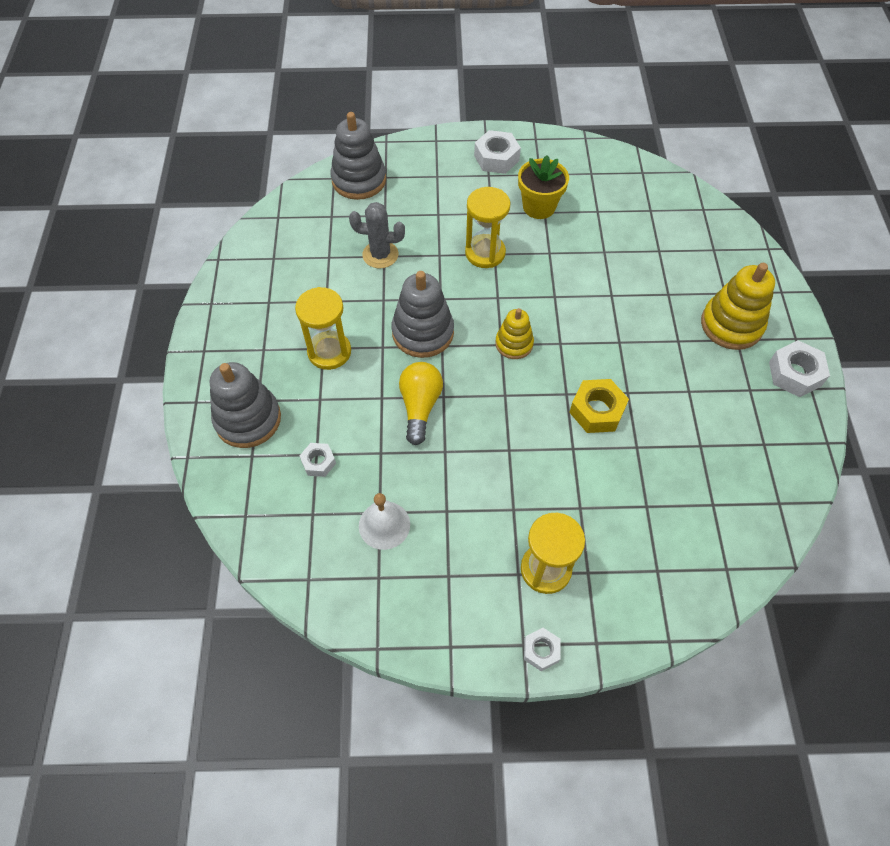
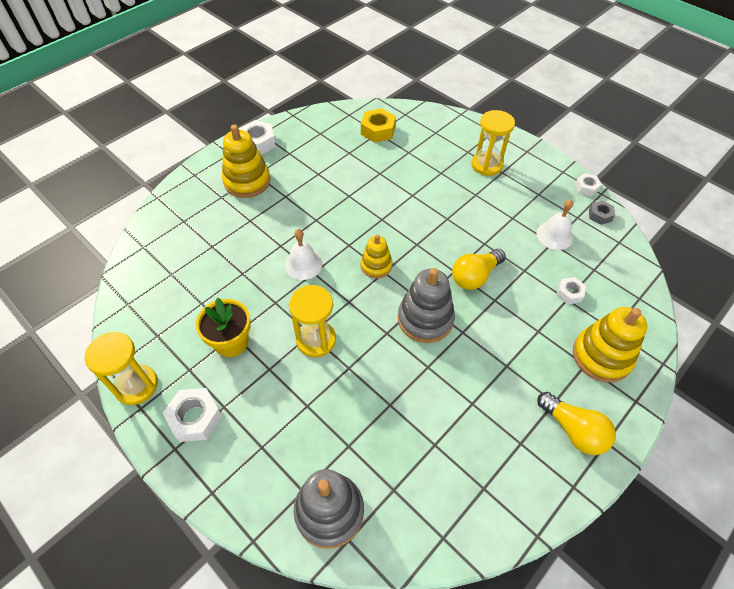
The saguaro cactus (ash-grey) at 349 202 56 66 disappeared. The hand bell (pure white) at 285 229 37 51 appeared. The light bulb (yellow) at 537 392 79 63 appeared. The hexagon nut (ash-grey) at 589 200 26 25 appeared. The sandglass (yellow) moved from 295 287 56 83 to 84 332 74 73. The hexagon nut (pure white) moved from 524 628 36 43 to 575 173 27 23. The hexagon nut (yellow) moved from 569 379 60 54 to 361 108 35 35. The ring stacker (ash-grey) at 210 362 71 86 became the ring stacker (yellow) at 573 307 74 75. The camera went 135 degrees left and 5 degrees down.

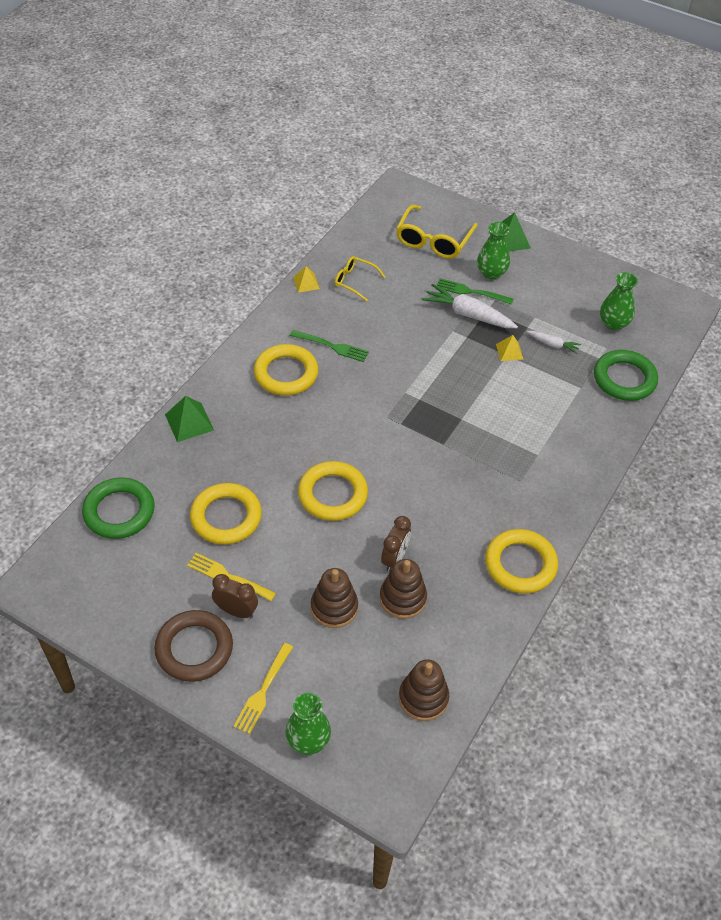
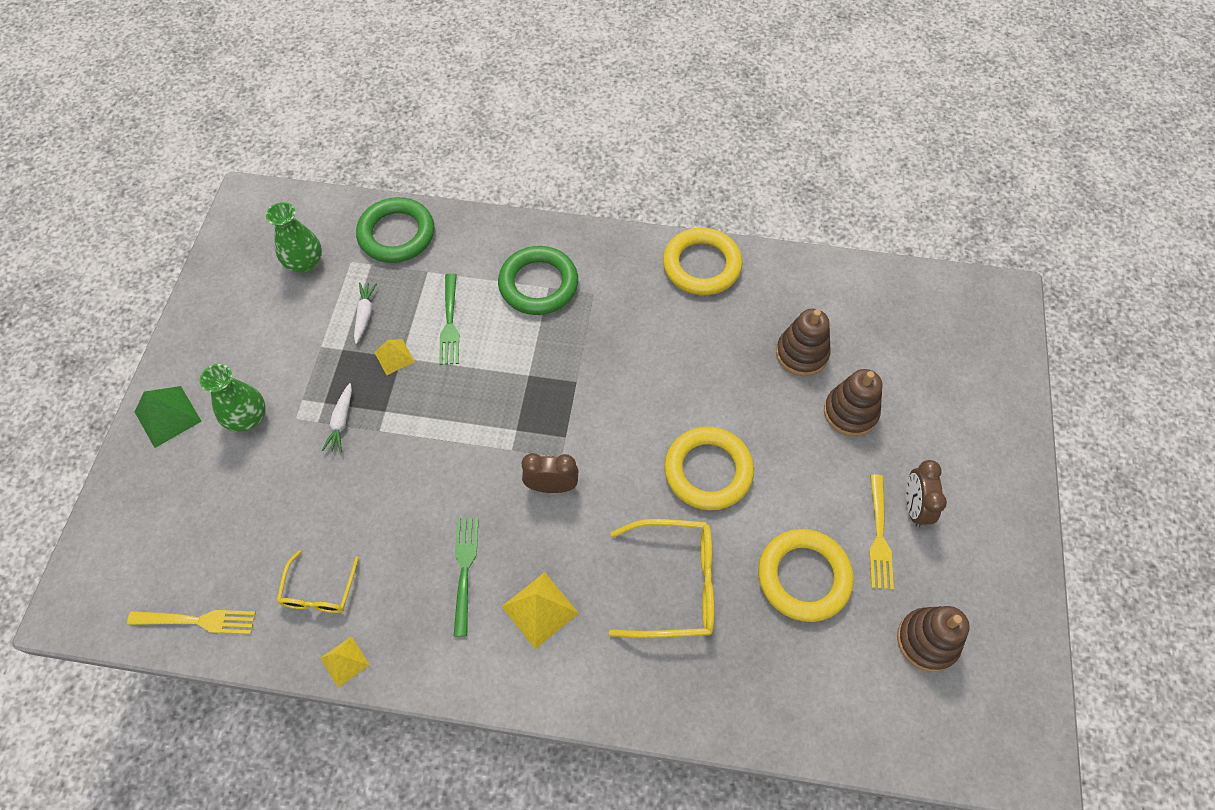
The ring (russet) at 154 610 79 72 disappeared. The pyramid (emerald) at 165 396 49 46 disappeared. The vase (emerald) at 285 693 46 62 disappeared. The ring (emerald) moved from 82 478 73 61 to 498 246 80 69. The table fork (yellow) moved from 233 643 60 91 to 127 610 129 24. The clock (russet) moved from 381 516 30 56 to 522 453 56 40. The eyeglasses (yellow) moved from 396 205 81 54 to 609 519 105 119. The ring stacker (russet) moved from 399 659 50 62 to 897 606 73 66. The table fork (emerald) moved from 437 278 76 27 to 439 273 20 92. The ring (yellow) at 254 344 64 51 was replaced by the pyramid (yellow) at 501 572 78 77. The root vegetable (pure white) at 422 284 96 44 changed to 0.54 times the size. The camera went 110 degrees left and 10 degrees up.

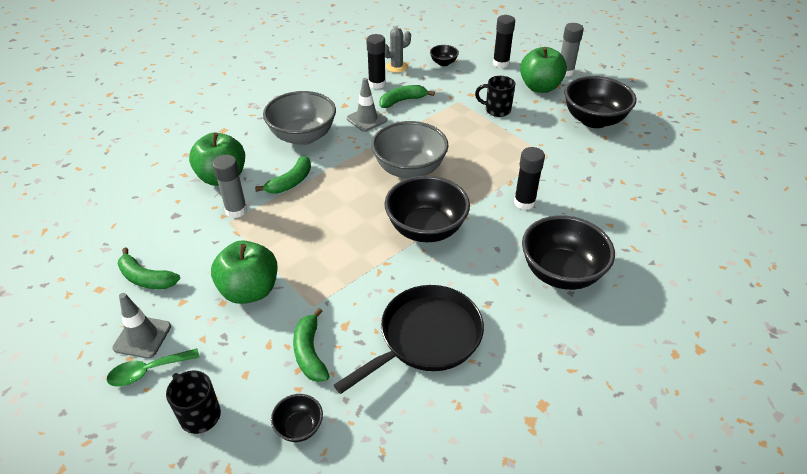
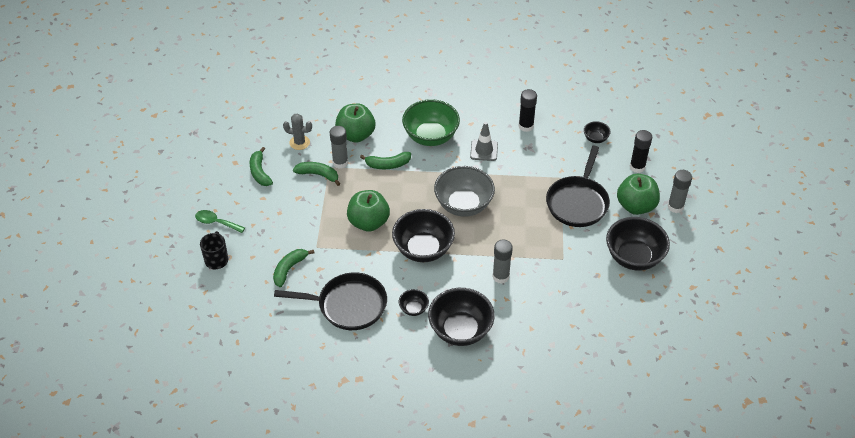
The road cone (ash-grey) at 112 293 59 66 disappeared. The toy apple (emerald) moved from 211 240 66 64 to 347 190 43 42. The bowl (ebony) moved from 271 394 52 48 to 399 289 30 27. The toy banana (emerald) moved from 379 85 56 23 to 293 162 47 24. The saguaro cactus (ash-grey) moved from 385 27 26 46 to 283 114 29 36. The mug (ebony) at 475 76 40 41 was replaced by the skillet (ebony) at 546 146 64 81. The bowl (ash-grey) at 263 91 73 54 became the bowl (emerald) at 402 99 58 47. The glue (ebony) at 514 147 31 63 became the glue (ash-grey) at 492 240 21 44. The camera went 45 degrees right and 5 degrees up.

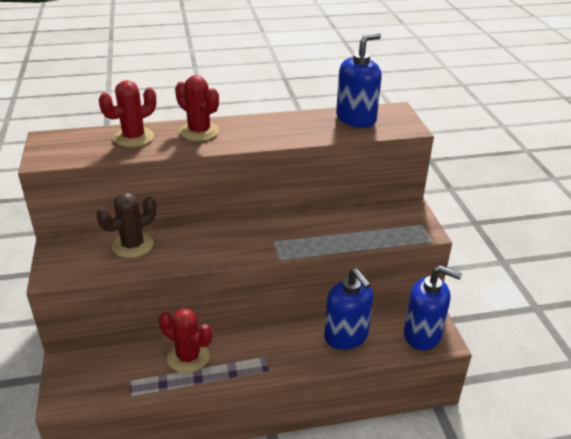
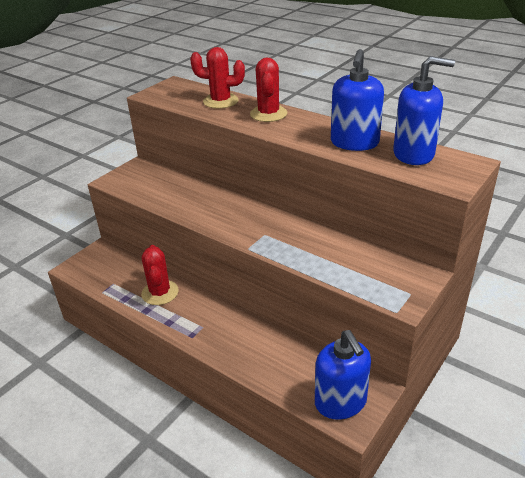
The saguaro cactus (russet) at 96 192 60 66 disappeared. The soap dispenser (cobalt) moved from 324 268 49 82 to 331 49 53 102. The camera went 50 degrees right and 0 degrees up.

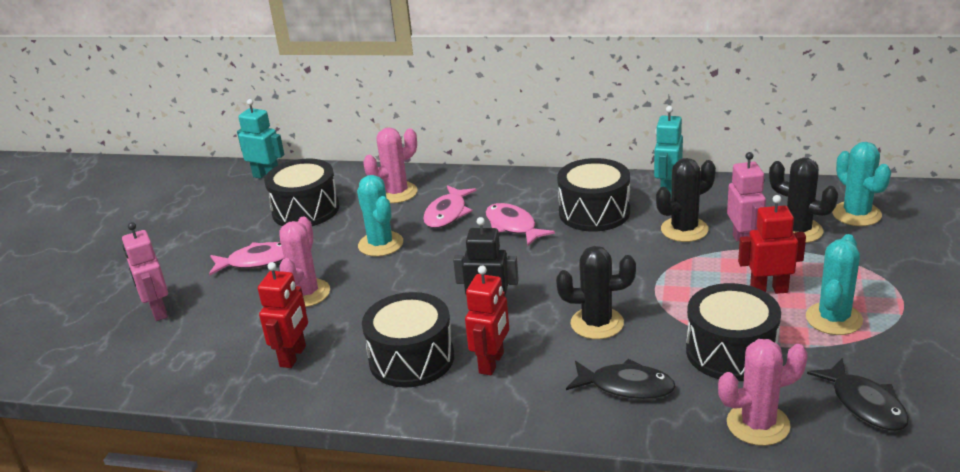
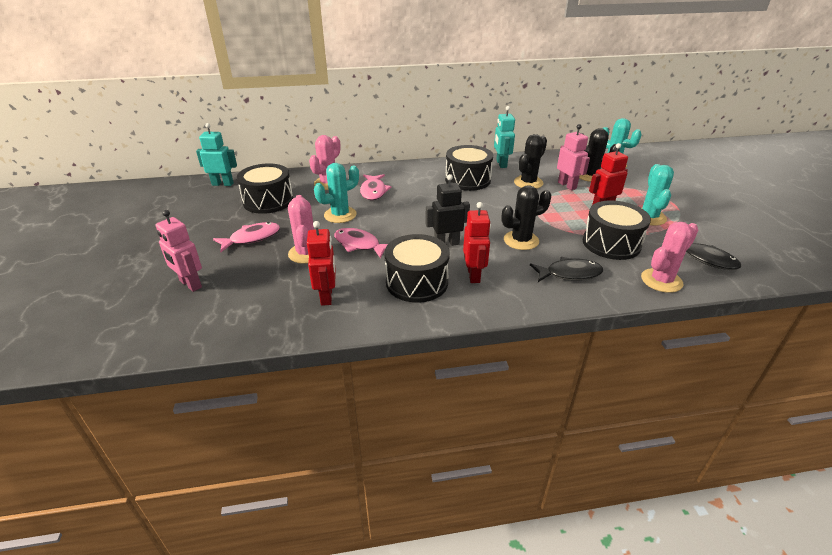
The fish (rose-pink) moved from 486 203 69 43 to 334 228 54 31. The saguaro cactus (aqua) at 357 175 46 81 turned 75 degrees counterclockwise. The camera went 25 degrees left and 5 degrees up.

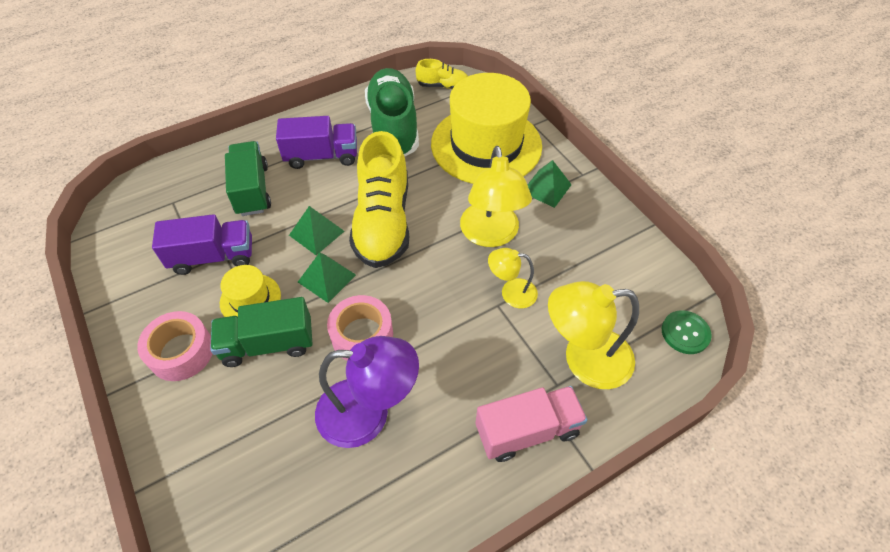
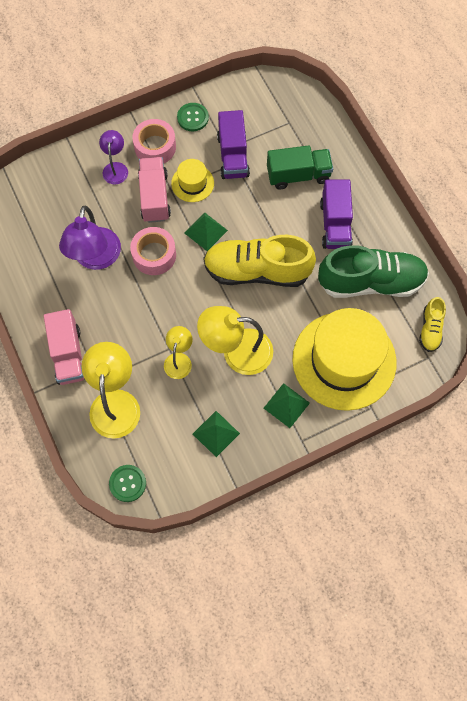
The desk lamp (violet) at 99 130 29 54 appeared. The button (emerald) at 177 103 32 28 appeared. The pyramid (emerald) moved from 289 206 56 49 to 193 411 47 46. The lorry (emerald) at 210 297 102 70 became the lorry (rose-pink) at 138 157 33 66. The camera went 95 degrees right and 15 degrees up.

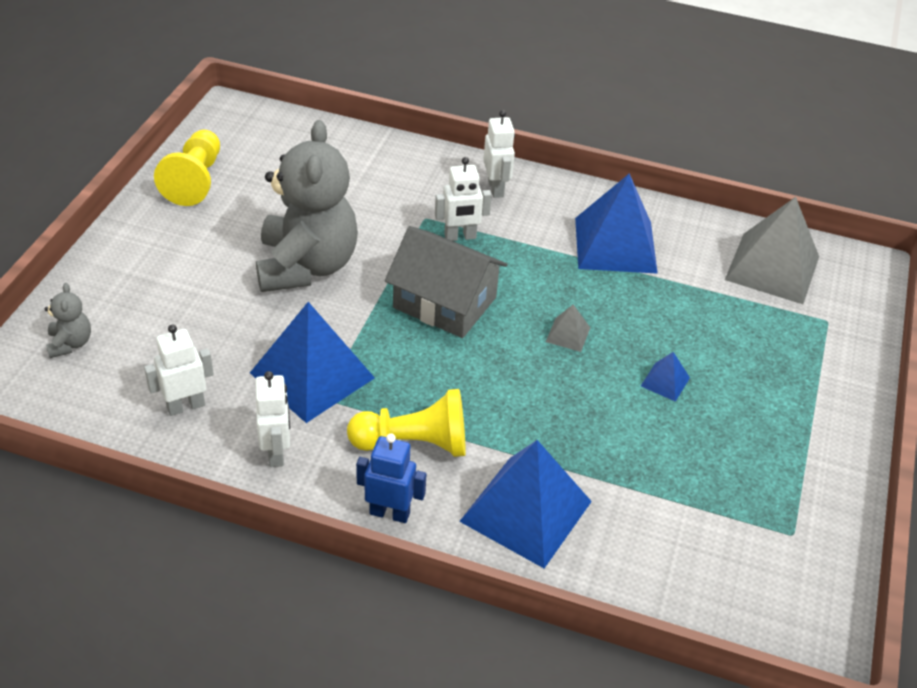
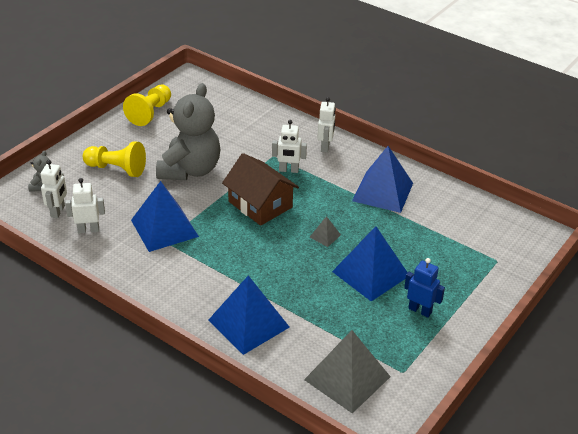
The robot figure (pure white) moved from 255 371 35 96 to 41 160 26 58. The game pawn (yellow) moved from 347 389 119 68 to 83 141 63 36. The robot figure (cobalt) moved from 356 433 70 90 to 404 258 41 59. The pyramid (ash-grey) moved from 725 197 94 107 to 304 330 87 83. The cottage (ash-grey) at 385 226 122 112 became the cottage (russet) at 222 153 77 73. The pyramid (cobalt) at 641 352 49 50 changed to 2.30 times the size. The camera went 20 degrees right and 5 degrees down.

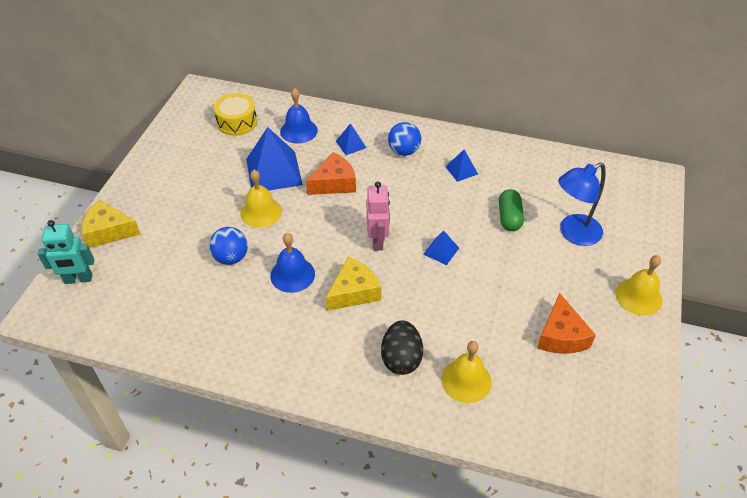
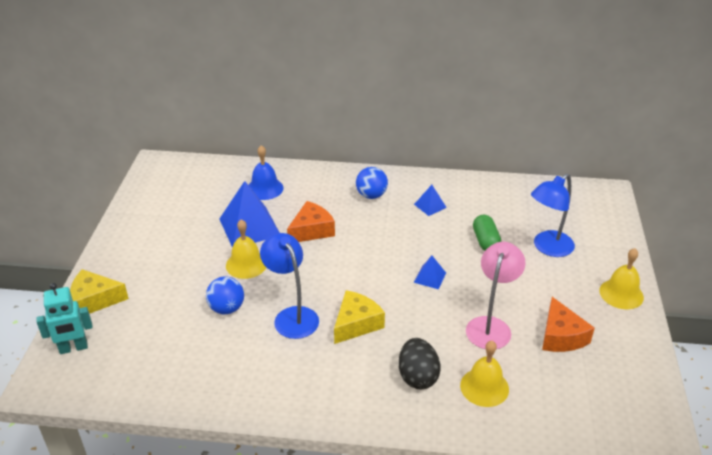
The drum (yellow) at 214 93 43 43 disappeared. The pyramid (cobalt) at 336 123 31 32 disappeared. The robot figure (rose-pink) at 366 182 24 69 disappeared. The desk lamp (rose-pink) at 466 242 60 107 appeared. The hand bell (cobalt) at 270 233 45 60 was replaced by the desk lamp (cobalt) at 260 233 59 106. The camera went 10 degrees left and 10 degrees down.

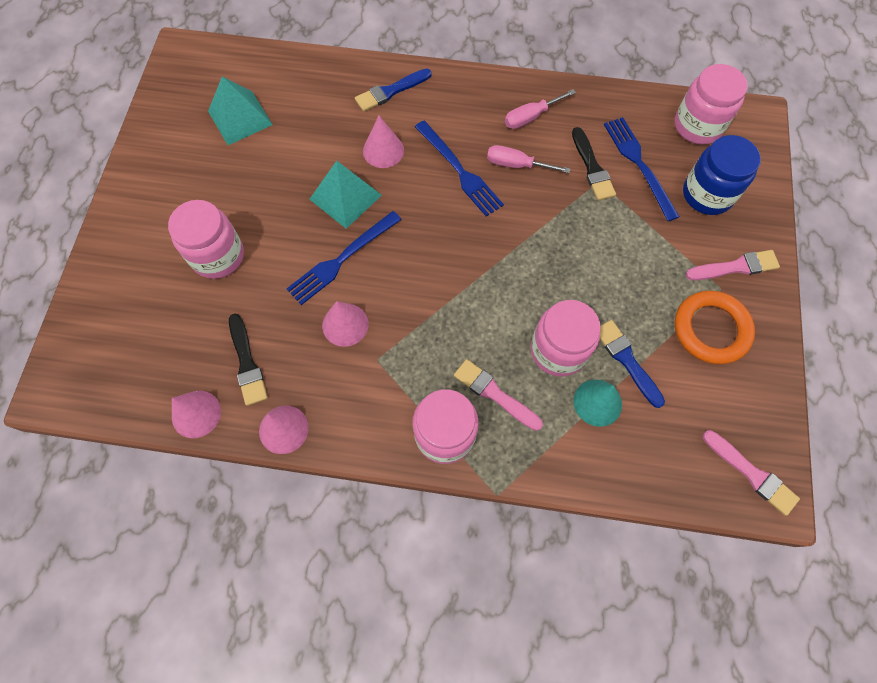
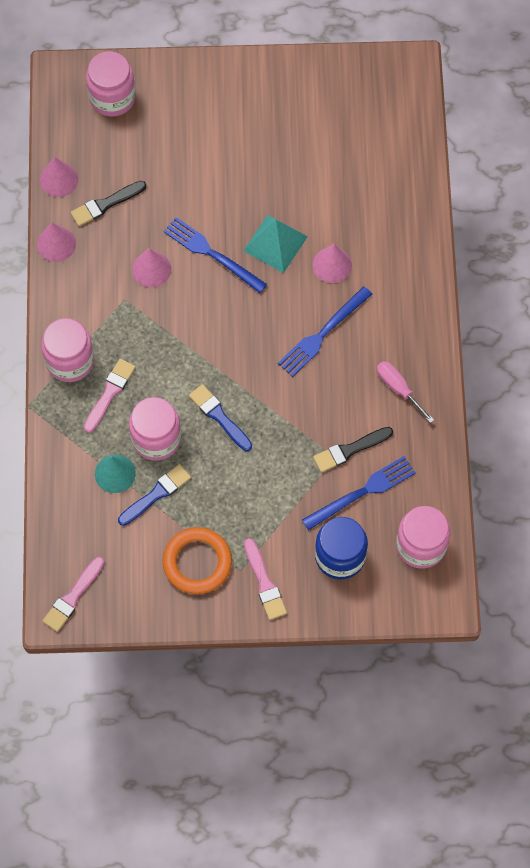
The pyramid (aqua) at 208 76 65 69 disappeared. The hand screwdriver (rose-pink) at 487 145 83 28 disappeared. The jam jar (rose-pink) moved from 168 200 76 79 to 86 51 50 66. The paint brush (cobalt) moved from 355 68 77 44 to 189 384 63 67. The camera went 80 degrees right and 0 degrees up.

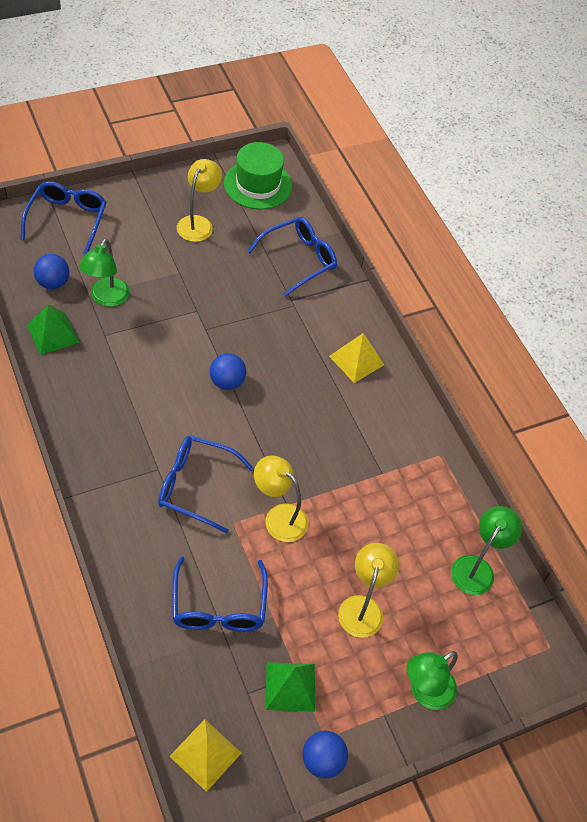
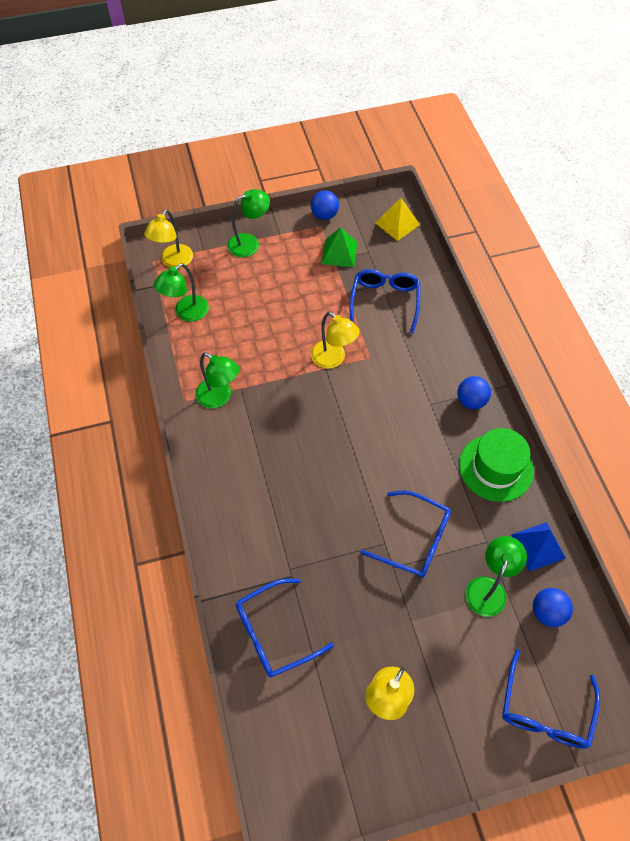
The pyramid (yellow) at 329 333 55 50 disappeared. The desk lamp (emerald) at 196 352 43 56 appeared. The eyeglasses (cobalt) moved from 158 435 96 99 to 360 491 91 87. The play ball (cobalt) moved from 210 353 36 37 to 457 376 34 33. The top hat (emerald) moved from 224 142 68 67 to 459 428 75 74. The desk lamp (yellow) moved from 338 543 61 95 to 144 209 49 59. The pyramid (emerald) at 27 305 53 50 became the pyramid (cobalt) at 511 522 55 49. The camera went 165 degrees left and 5 degrees up.

